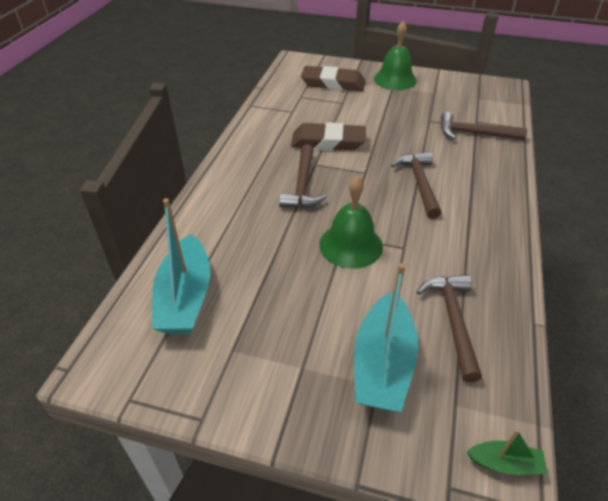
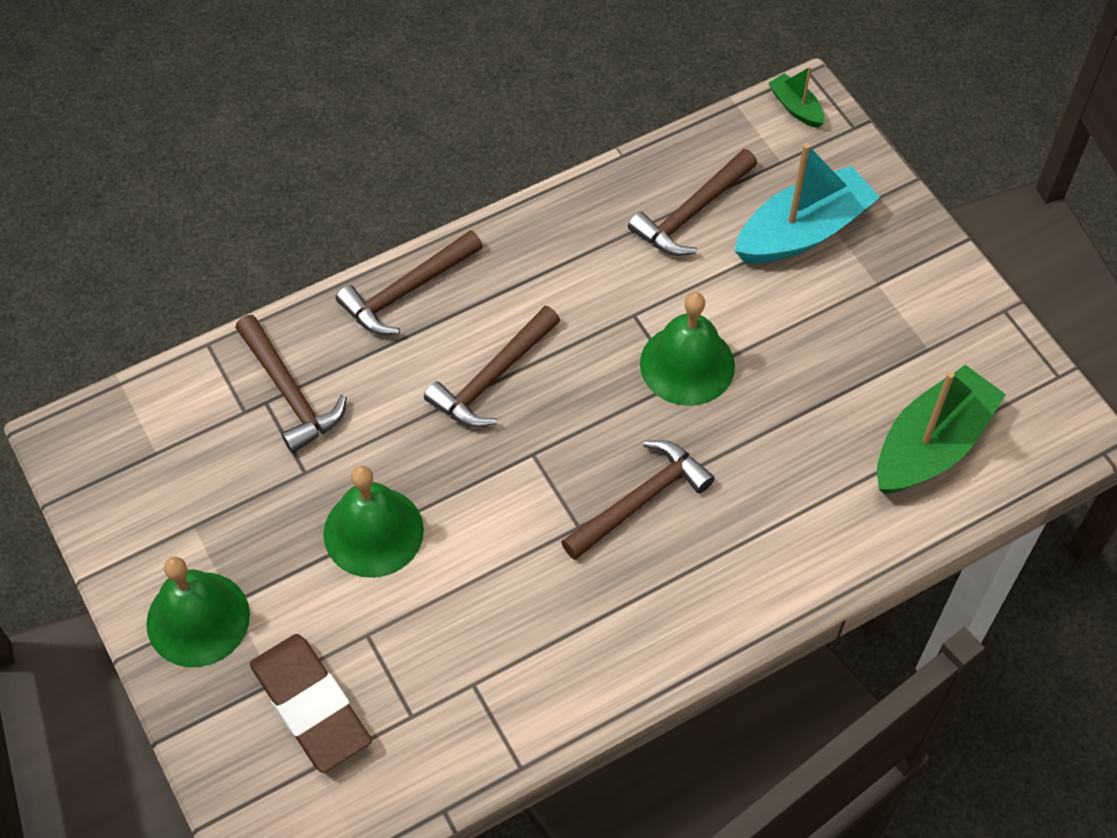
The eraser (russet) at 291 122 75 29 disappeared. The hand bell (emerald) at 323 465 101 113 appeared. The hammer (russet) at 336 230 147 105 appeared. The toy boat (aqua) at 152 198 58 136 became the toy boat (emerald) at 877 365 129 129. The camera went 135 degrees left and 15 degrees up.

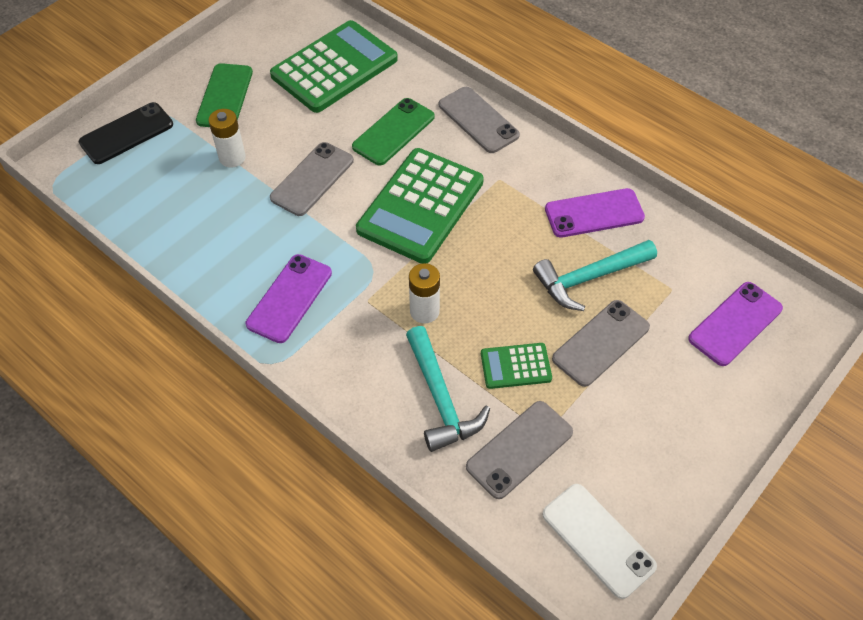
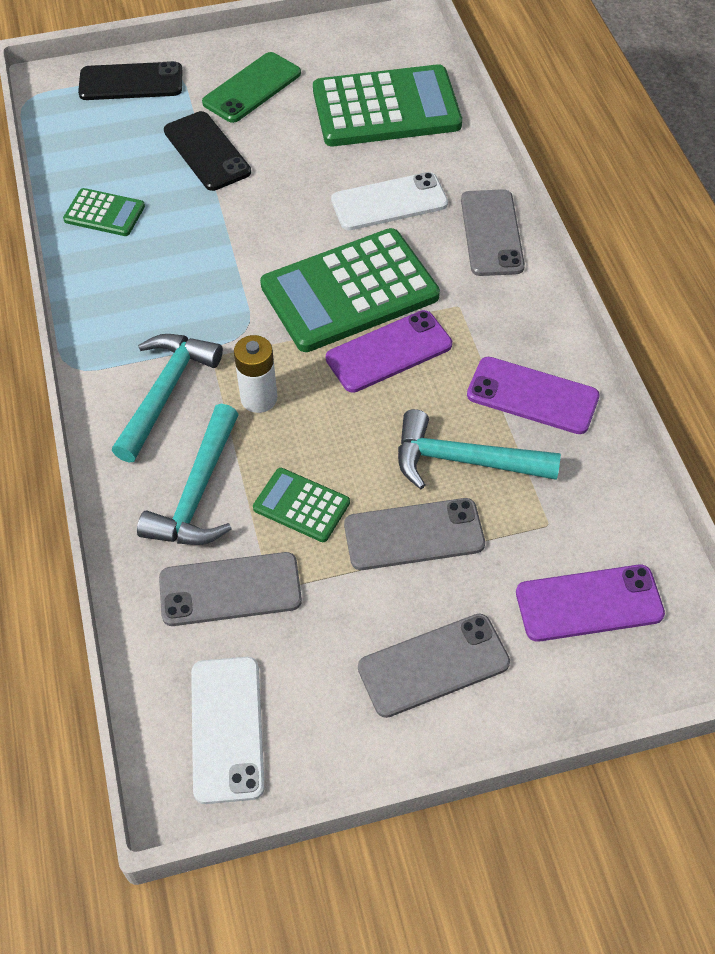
The pocket calculator (emerald) at 63 188 82 48 appeared. The hammer (aqua) at 112 334 111 129 appeared. The phone (violet) moved from 246 254 86 89 to 326 310 126 82. The phone (ash-grey) moved from 270 142 84 74 to 358 614 152 104. The power cell (pure white) at 208 109 38 59 was replaced by the phone (ebony) at 164 111 87 80. The phone (emerald) at 352 98 83 68 became the phone (pure white) at 331 172 117 58. The camera went 35 degrees right and 0 degrees up.

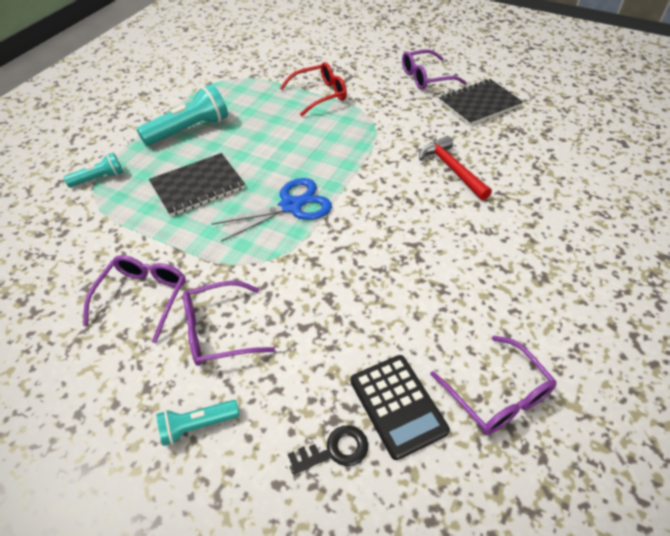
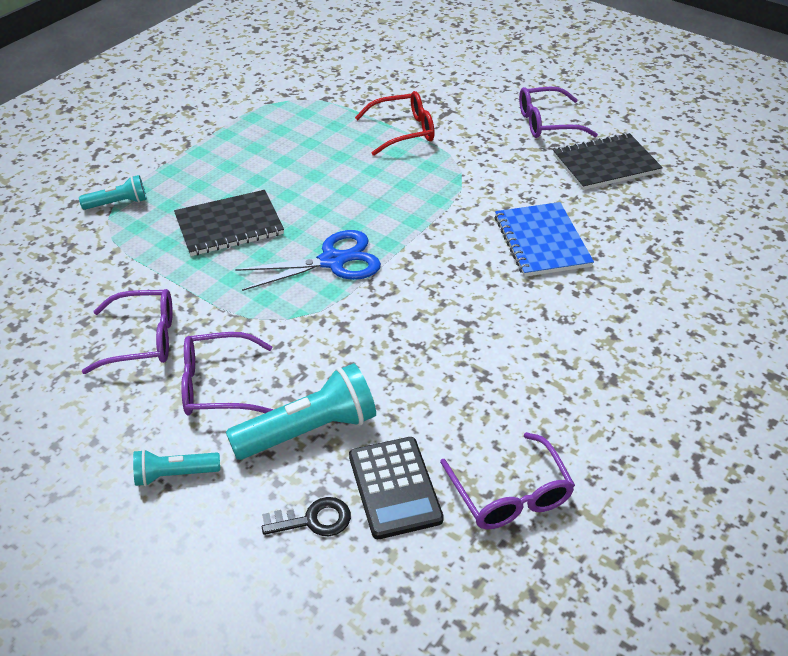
The flashlight (aqua) moved from 137 84 91 62 to 226 363 150 97. The hammer (red) at 419 136 73 64 was replaced by the notepad (cobalt) at 495 202 99 75. The eyeglasses (violet) at 83 255 103 88 turned 60 degrees clockwise. The camera went 10 degrees right and 5 degrees down.

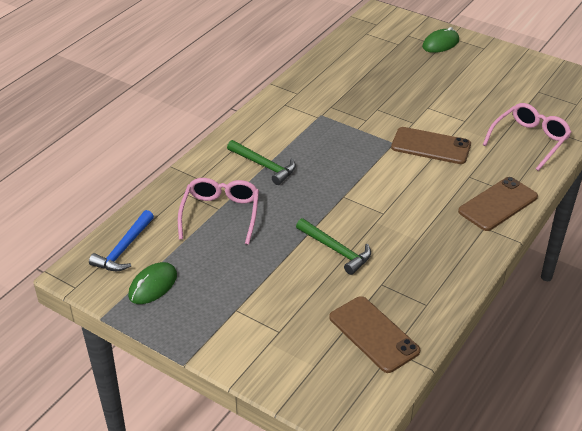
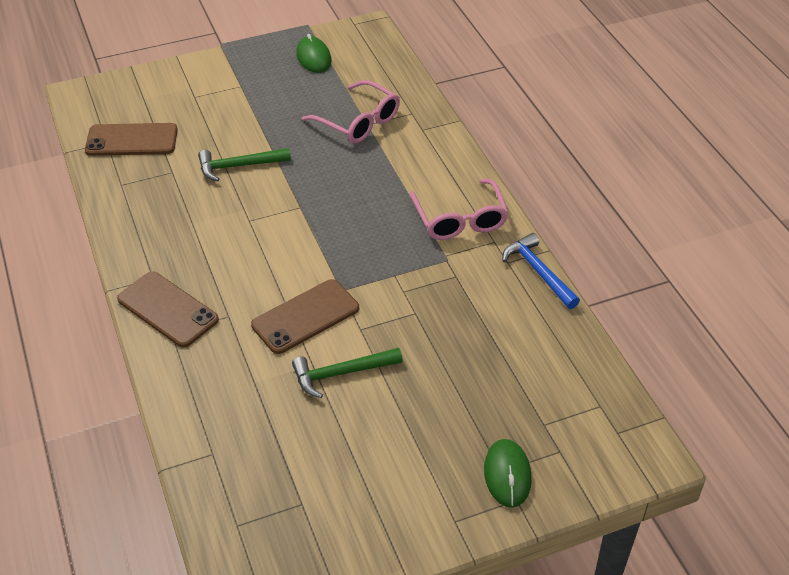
The hammer (cobalt) moved from 89 210 65 61 to 502 233 78 76. The hammer (emerald) moved from 227 140 69 45 to 292 347 111 51. The eyeglasses (rose-pink) moved from 483 103 89 68 to 410 179 99 61. The phone (russet) at 458 177 80 54 turned 45 degrees counterclockwise. The camera went 125 degrees right and 5 degrees up.

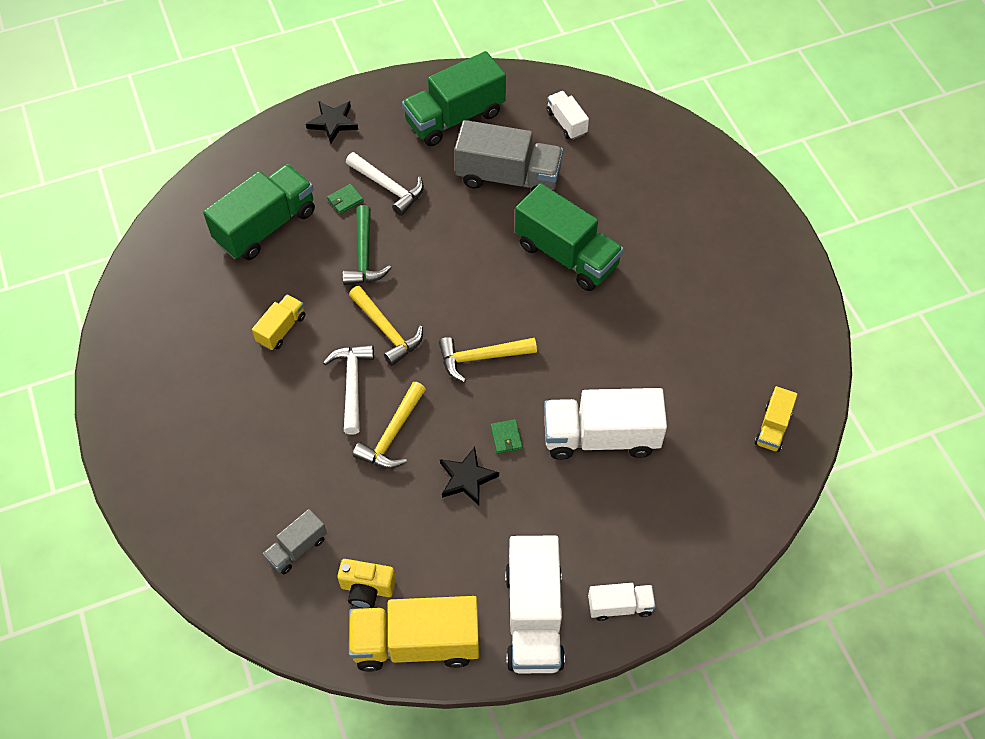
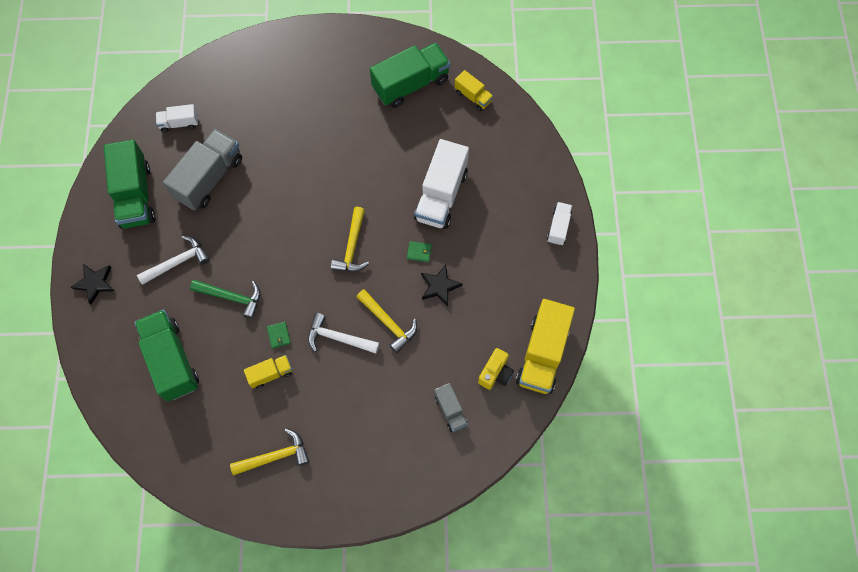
The lorry (pure white) at 505 535 60 138 disappeared. The billfold (emerald) moved from 327 184 37 30 to 267 322 24 27. The hammer (yellow) moved from 349 286 74 80 to 230 428 79 48. The lorry (emerald) moved from 515 183 108 108 to 370 43 80 65. The lorry (yellow) at 252 294 53 56 turned 105 degrees clockwise. The camera went 70 degrees left and 10 degrees up.

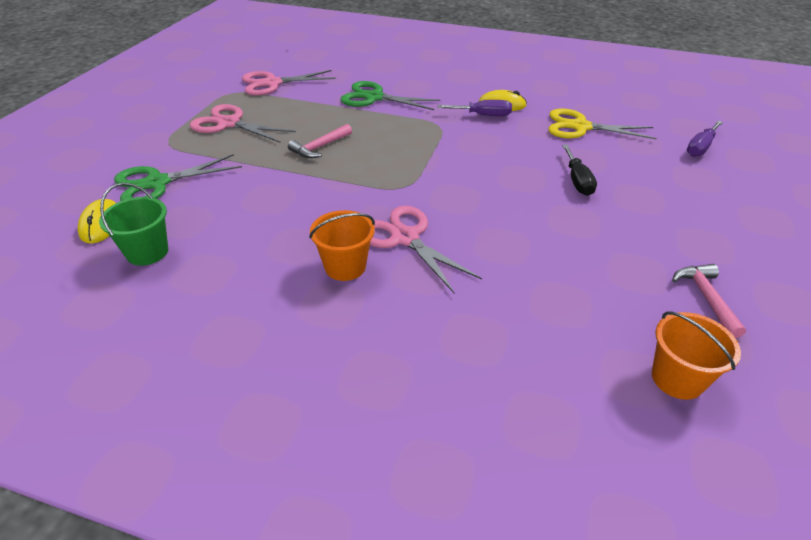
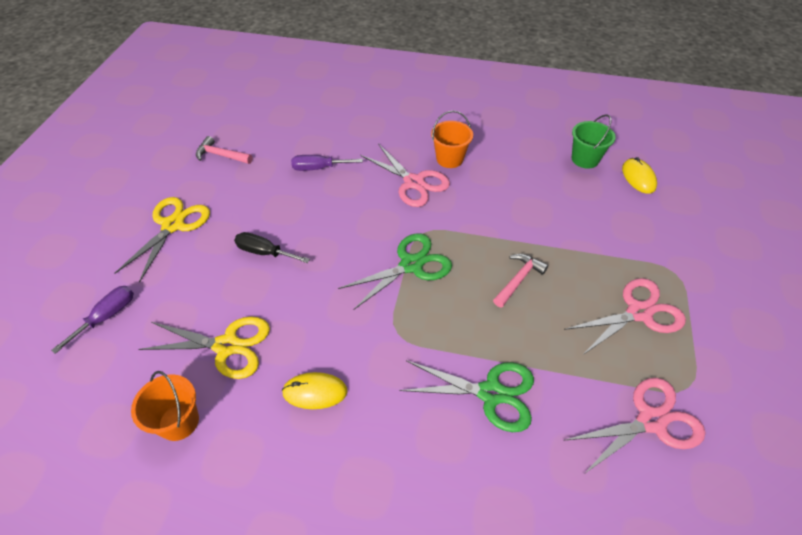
The scissors (yellow) at 115 197 95 86 appeared. The scissors (emerald) moved from 114 154 128 47 to 338 233 114 77. The hand screwdriver (violet) moved from 438 100 74 16 to 291 155 72 16. The bucket (orange) moved from 652 311 89 89 to 131 371 68 70. The scissors (rose-pink) at 189 104 107 39 turned 45 degrees counterclockwise. The hand screwdriver (ebony) at 562 145 35 51 turned 60 degrees counterclockwise. The hammer (rose-pink) at 672 264 74 74 turned 120 degrees clockwise. The camera went 175 degrees right and 10 degrees up.

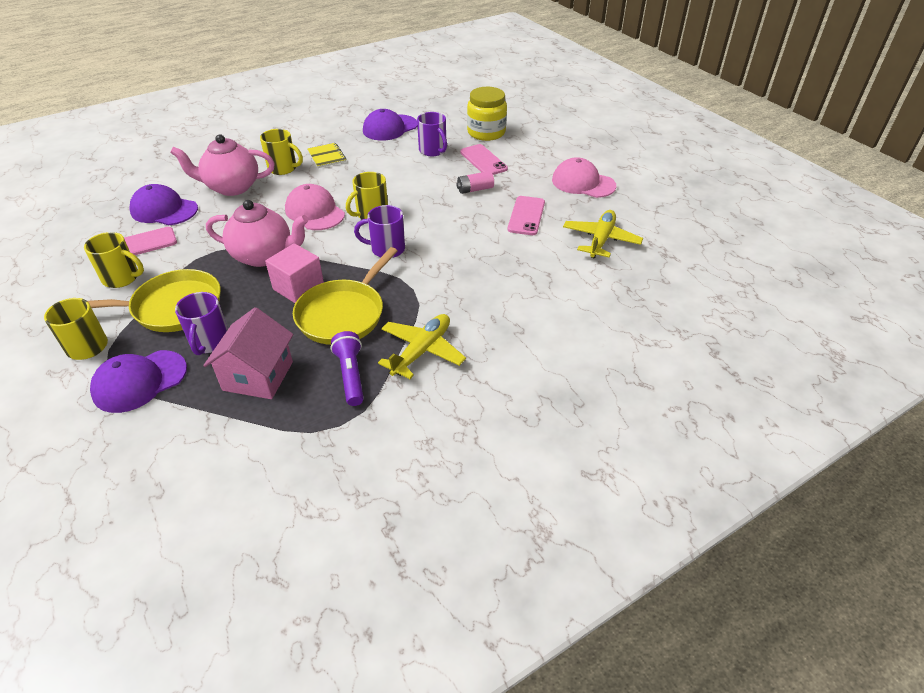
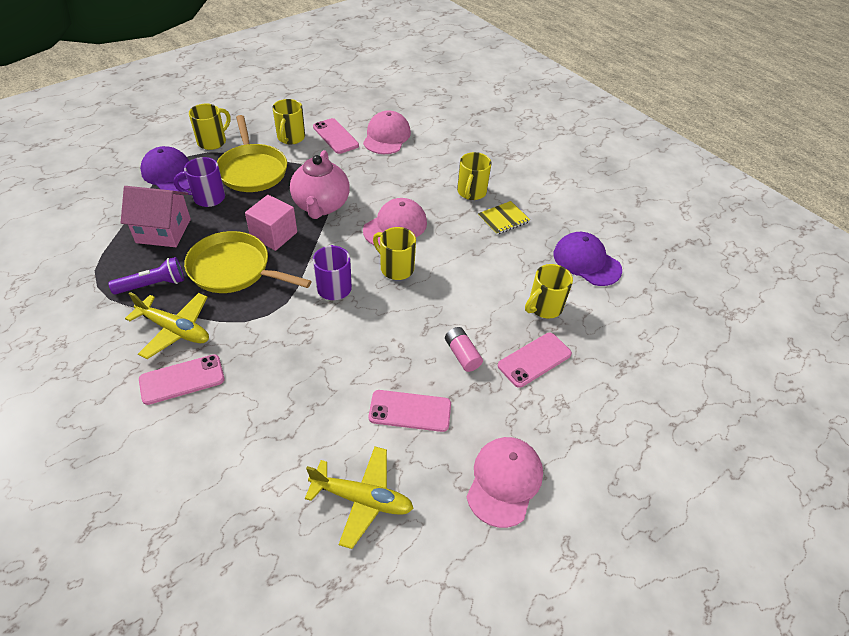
The china teapot (rose-pink) at 170 134 105 62 disappeared. The jam jar (yellow) at 467 87 40 54 disappeared. The phone (rose-pink) at 139 354 85 51 appeared. The peaked cap (violet) at 129 184 69 41 became the peaked cap (rose-pink) at 363 110 48 44. The mug (violet) at 417 112 30 44 became the mug (yellow) at 525 264 48 55. The camera went 80 degrees right and 5 degrees up.

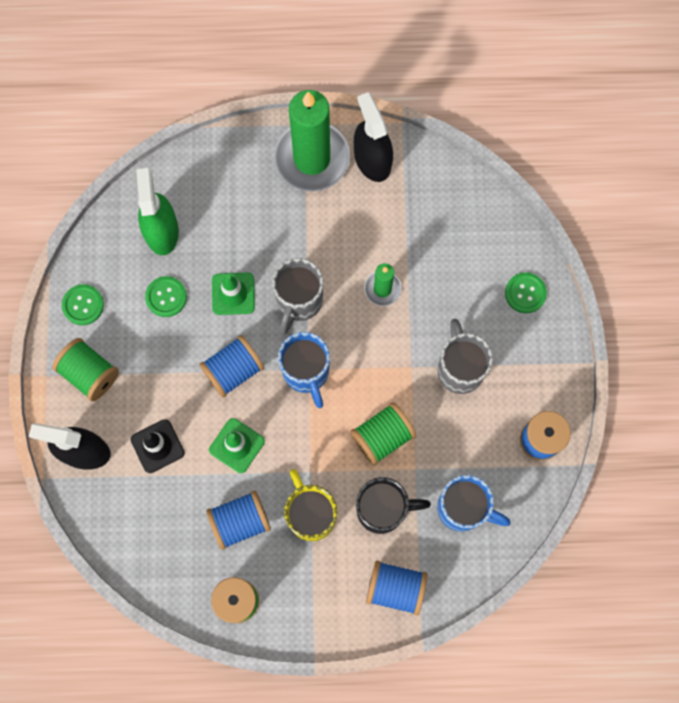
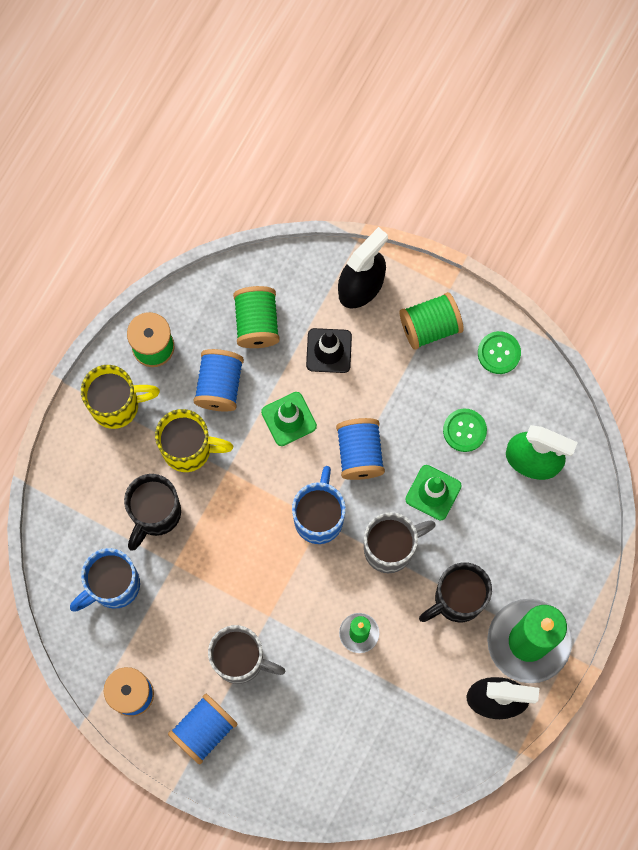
The button (emerald) at 505 272 42 41 disappeared. The mug (yellow) at 81 365 79 64 appeared. The mug (ebony) at 419 562 73 60 appeared. The bobbin (emerald) moved from 351 402 65 64 to 233 286 47 62. The bobbin (cobalt) moved from 366 561 62 54 to 168 694 69 71. The mug (ash-grey) at 272 258 51 77 turned 105 degrees clockwise. The mug (cobalt) at 278 332 52 76 turned 90 degrees clockwise. The camera went 120 degrees right and 0 degrees up.

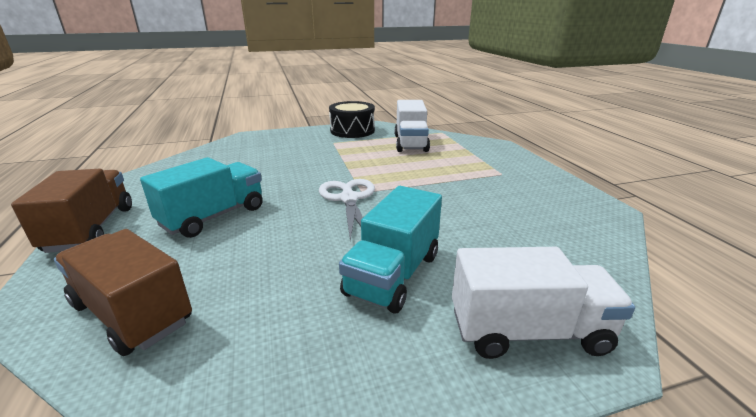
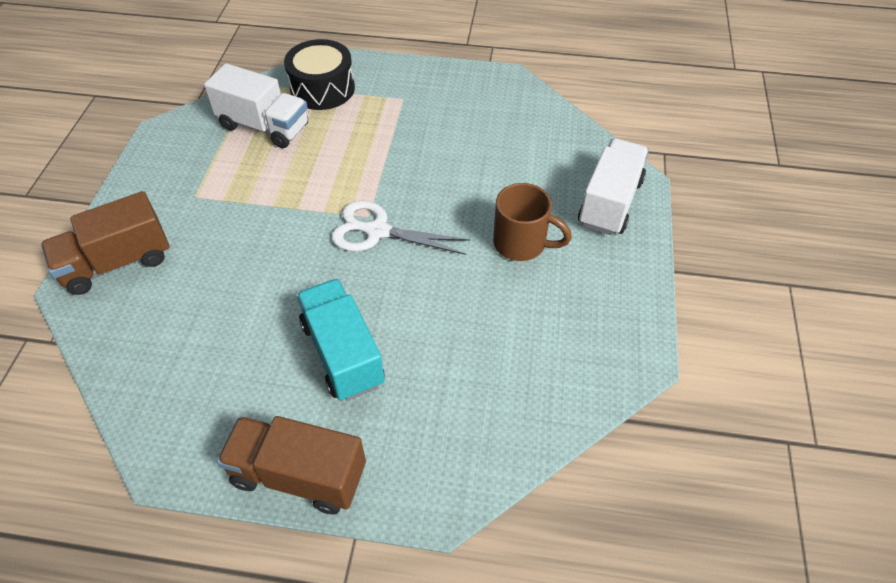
The lorry (russet) moved from 54 229 138 127 to 41 191 129 104. The drum (ebony) moved from 329 101 46 37 to 284 39 71 71. The lorry (aqua) at 339 186 103 127 was replaced by the mug (russet) at 493 183 79 78. The camera went 65 degrees left and 25 degrees up.

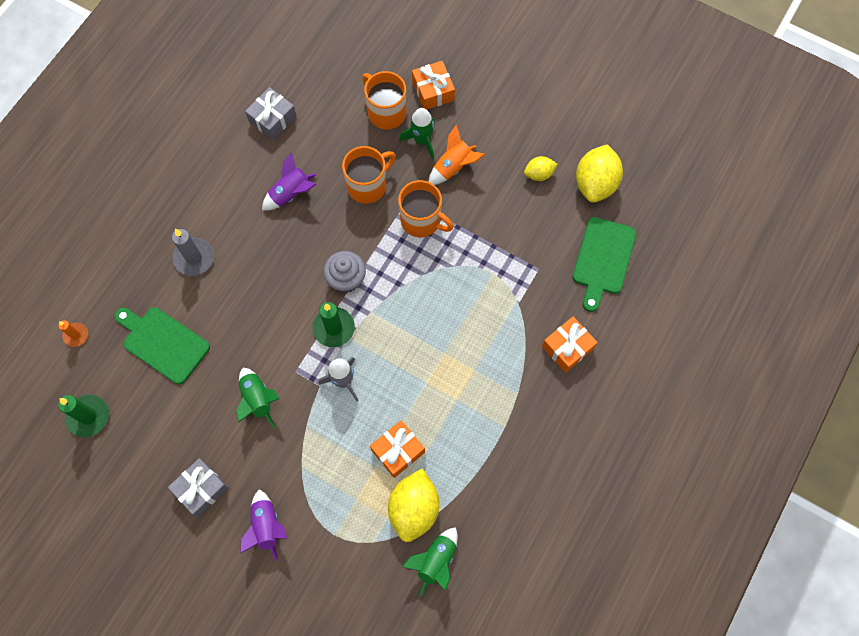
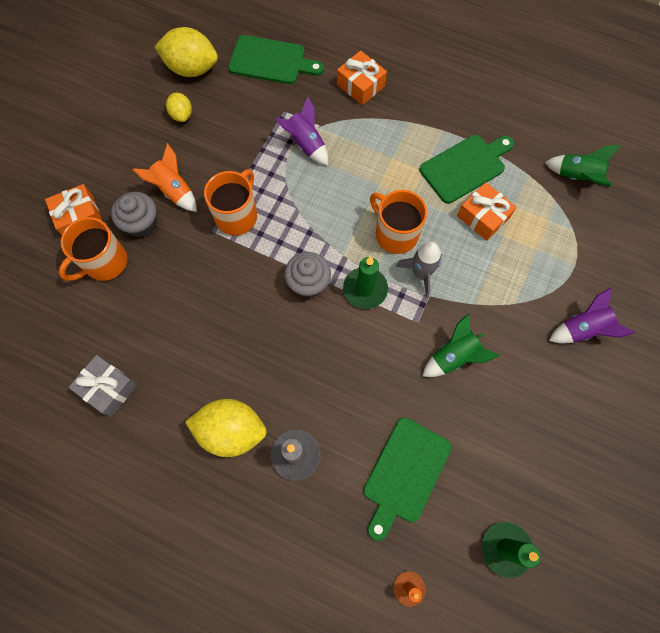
The wrapped gift (ash-grey) at 168 458 60 59 disappeared. The cutting board (emerald) at 420 135 94 69 appeared. The spaceship (violet) moved from 262 152 55 59 to 274 97 54 69. The mug (orange) moved from 342 146 54 58 to 370 190 57 64. The toy lemon (yellow) moved from 388 468 51 74 to 185 399 82 58. The spaceship (emerald) at 399 108 36 51 was replaced by the muffin (ash-grey) at 111 192 46 45. The camera went 95 degrees left and 0 degrees up.

